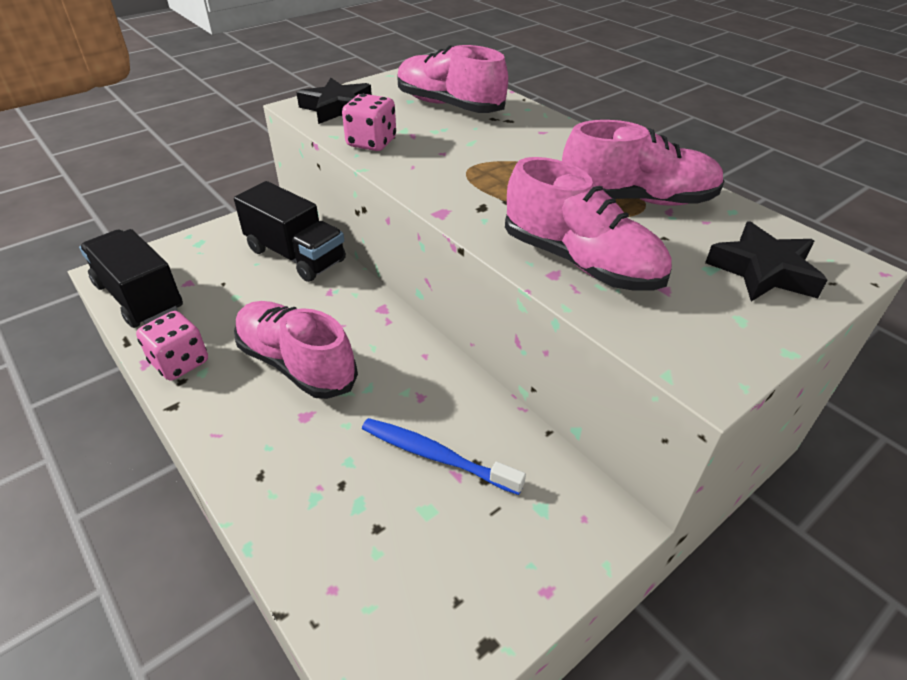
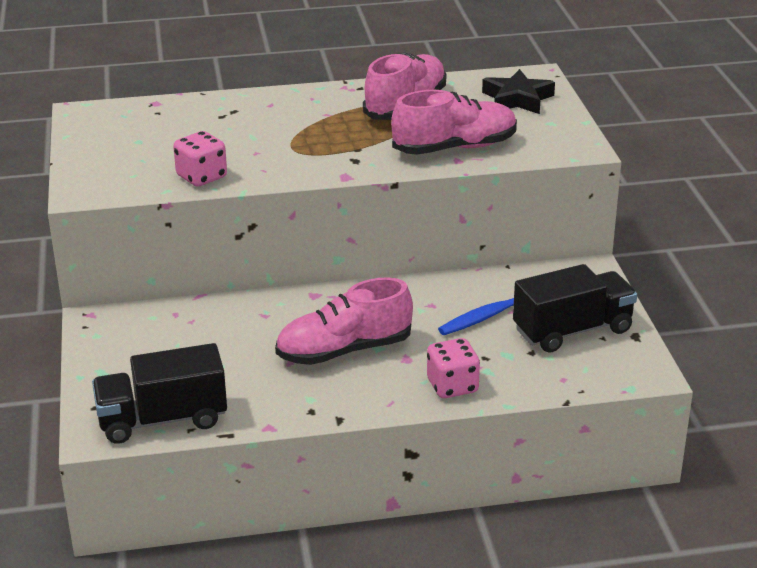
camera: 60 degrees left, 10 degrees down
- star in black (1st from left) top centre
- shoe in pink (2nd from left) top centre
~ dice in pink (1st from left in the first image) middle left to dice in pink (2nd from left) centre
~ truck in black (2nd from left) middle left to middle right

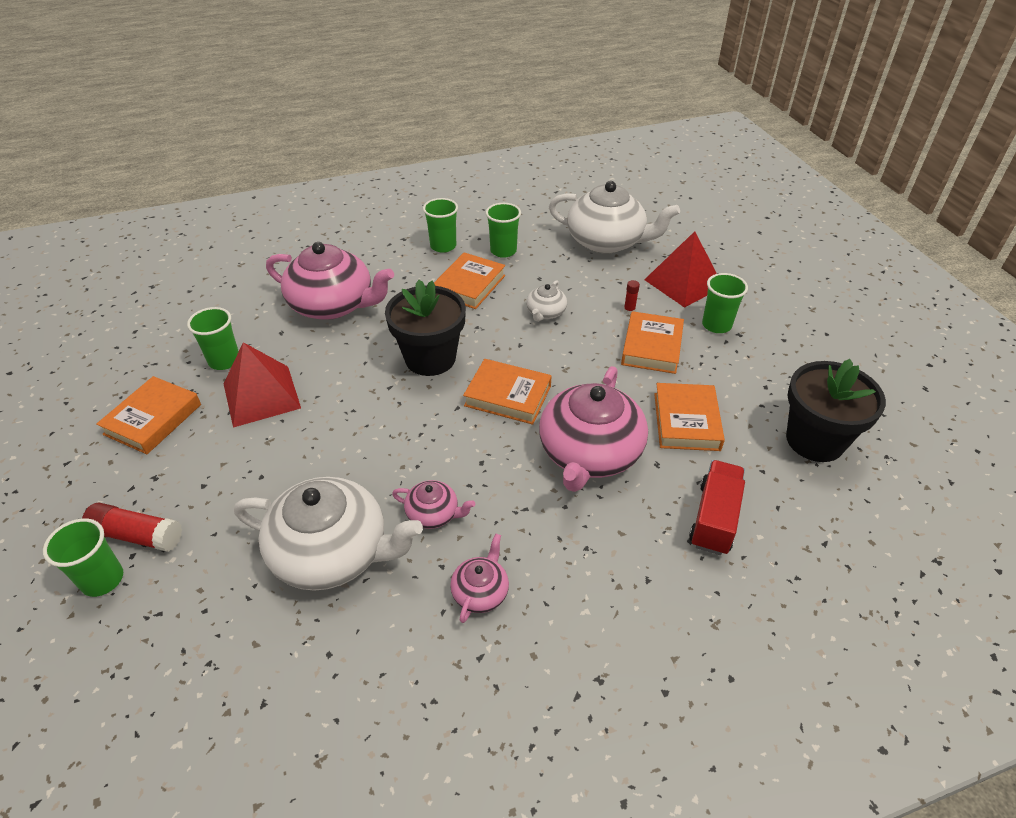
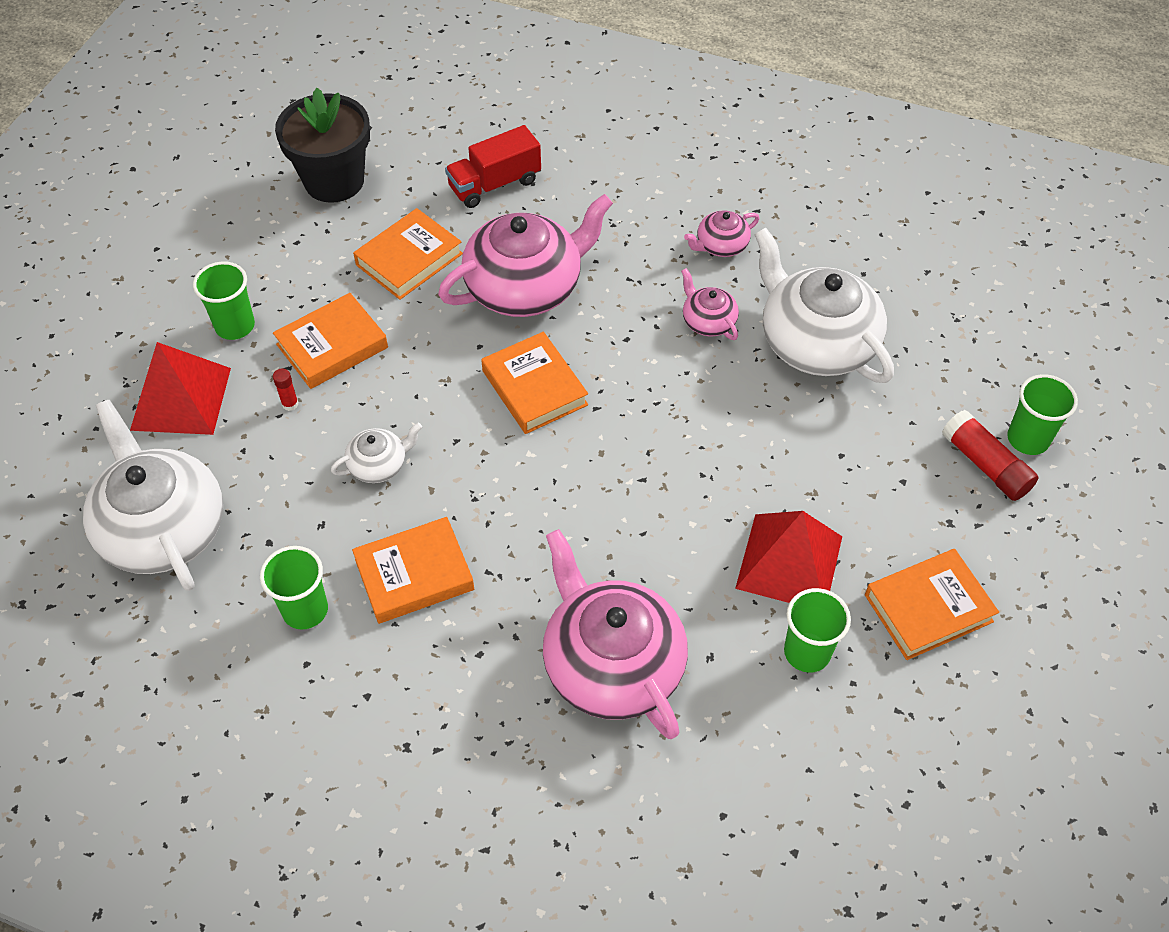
camera: 140 degrees left, 10 degrees up
- flower pot in black (1st from left) centre
- cup in green (3rd from left) top centre

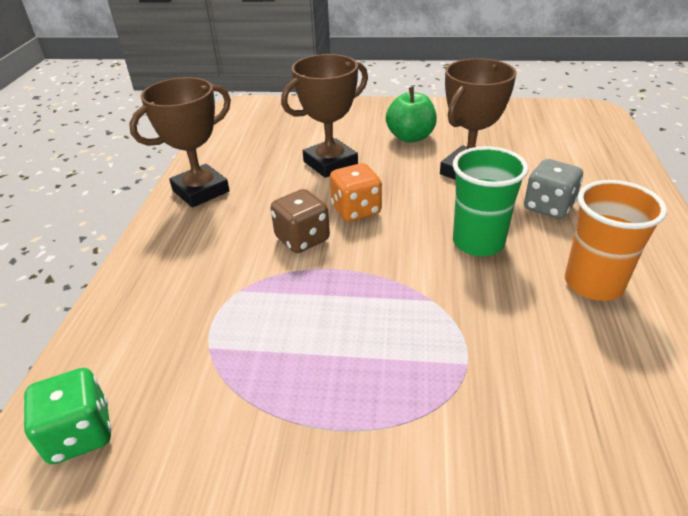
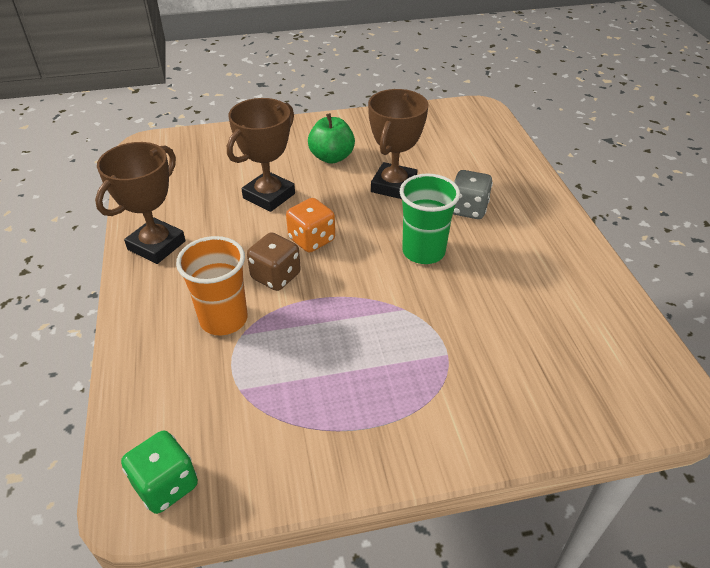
camera: 20 degrees left, 5 degrees up
~ cup in orange middle right to middle left

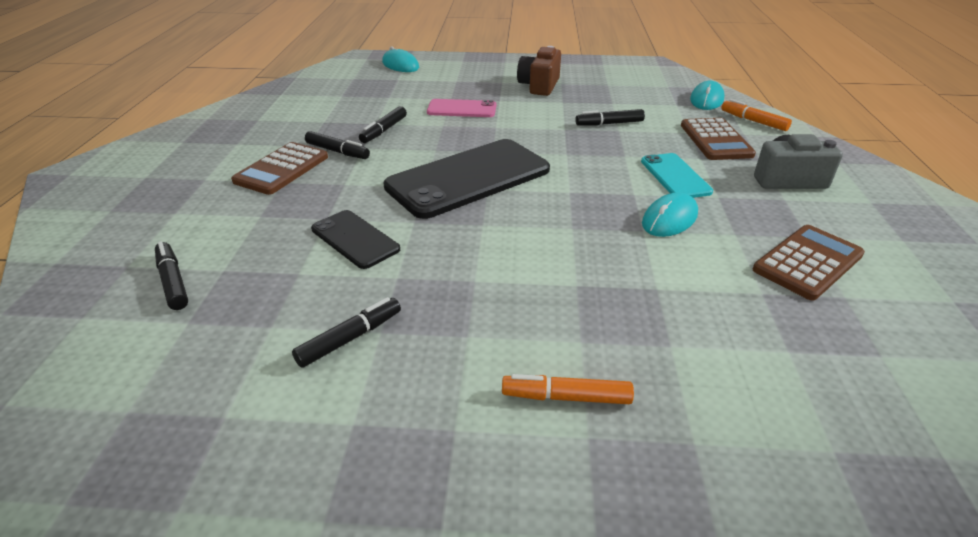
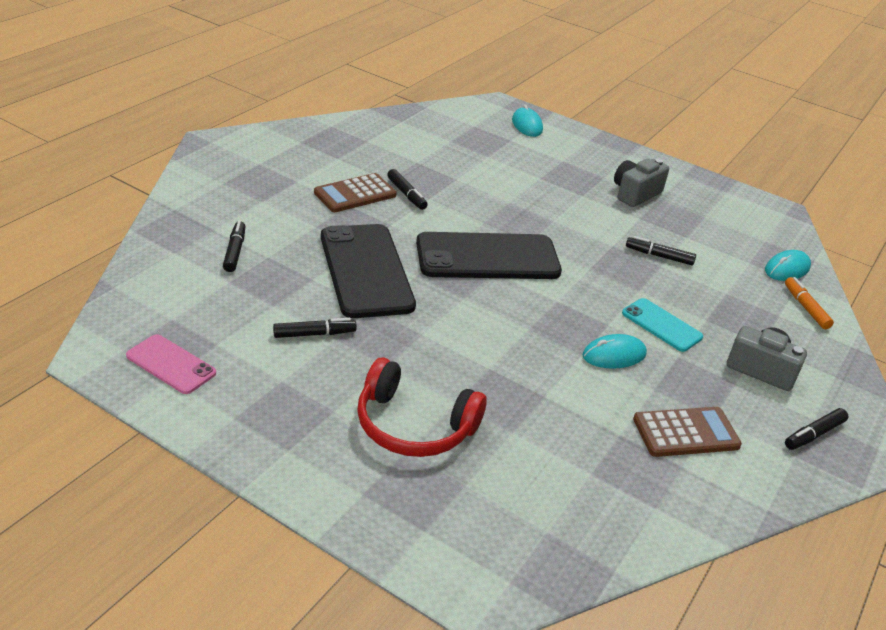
camera: 25 degrees right, 0 degrees up
- calculator in brown (2nd from left) top right
~ marker in black (4th from left in the first image) top centre to marker in black (5th from left) bottom right
~ phone in pink top centre to middle left
~ marker in orange (1st from left) bottom centre to headphones in red centre
~ camera in brown top centre to camera in grey (1st from left) top right
~ phone in turquoise top right = middle right 60 degrees counterclockwise
~ phone in black (1st from left) centre = centre x1.92

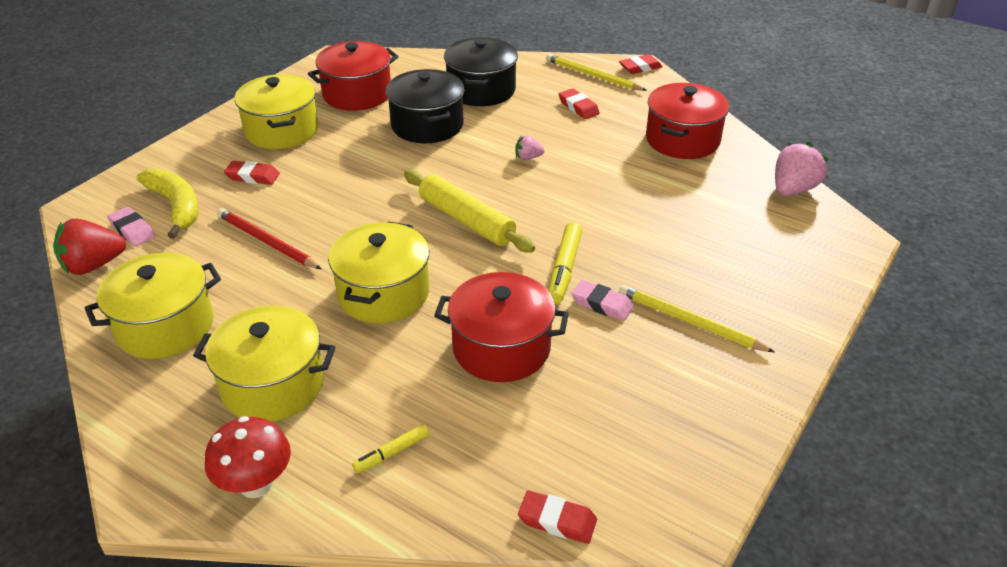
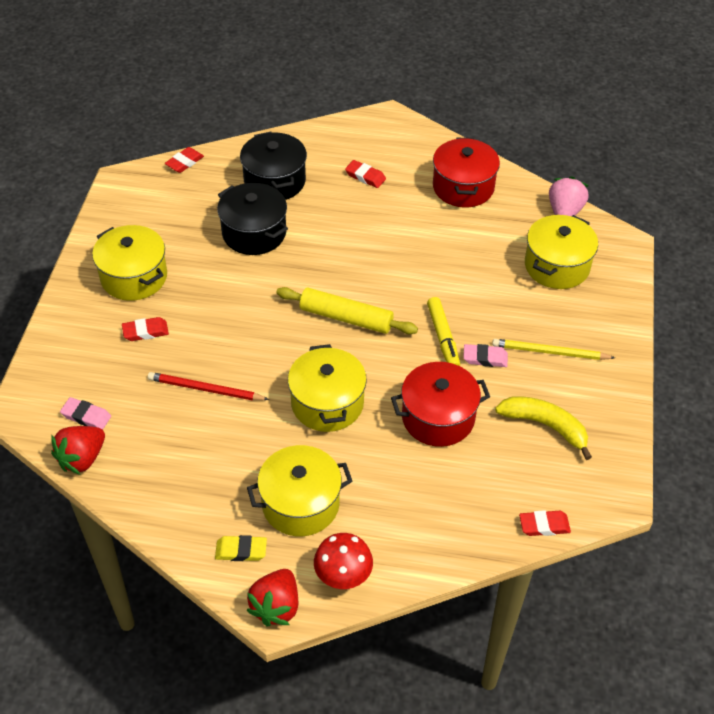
camera: 25 degrees left, 10 degrees up
- pot in red (1st from left) top centre
- marker in yellow (1st from left) bottom centre
- strawberry in pink (1st from left) top centre
- pencil in yellow (1st from left) top centre
+ eraser in yellow bottom centre
+ strawberry in red (2nd from left) bottom centre
~ pot in yellow (1st from left in the first image) middle left to pot in yellow (4th from left) middle right
~ banana in yellow middle left to middle right
~ eraser in red (4th from left in the first image) top centre to eraser in red (2nd from left) top left

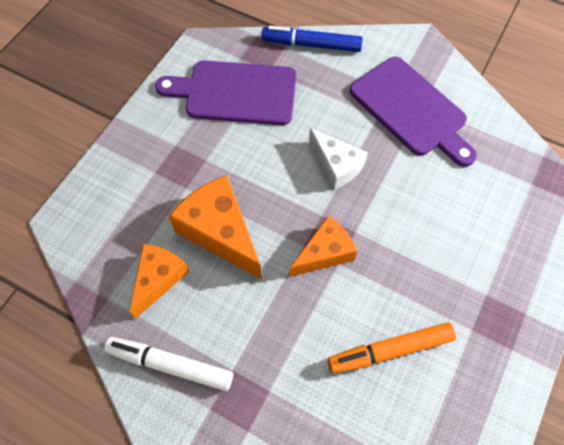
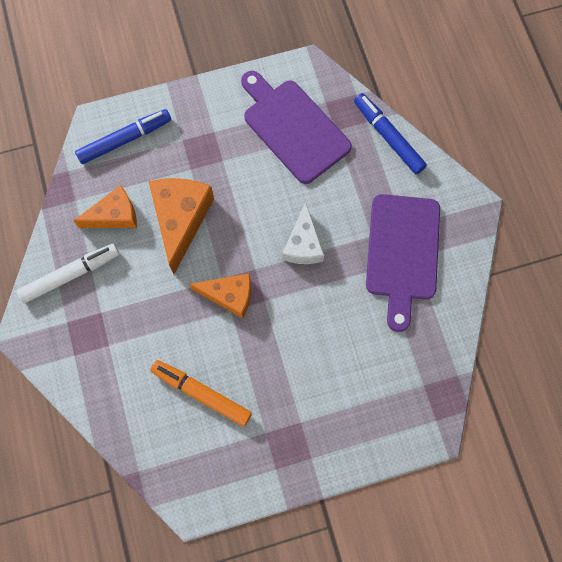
camera: 45 degrees right, 10 degrees up
+ marker in blue (1st from left) top left
~ marker in white bottom left = middle left 90 degrees clockwise

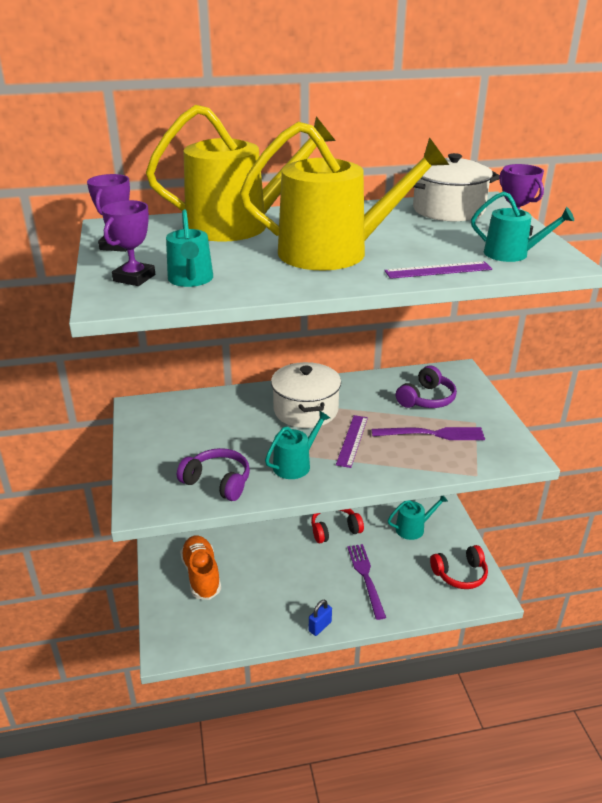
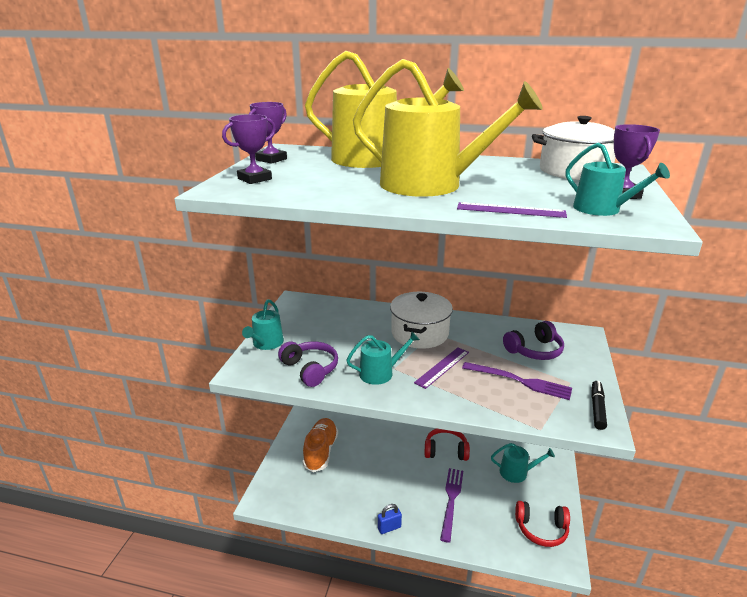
camera: 25 degrees right, 5 degrees down
+ marker in black bottom right
~ watering can in turquoise (1st from left) top left to centre

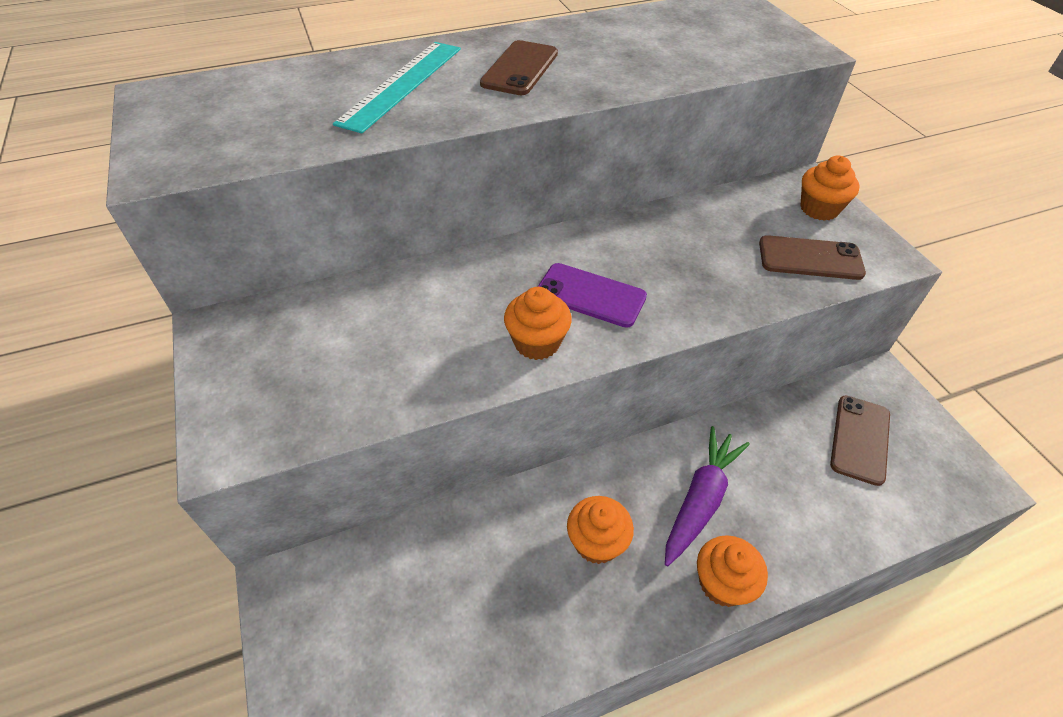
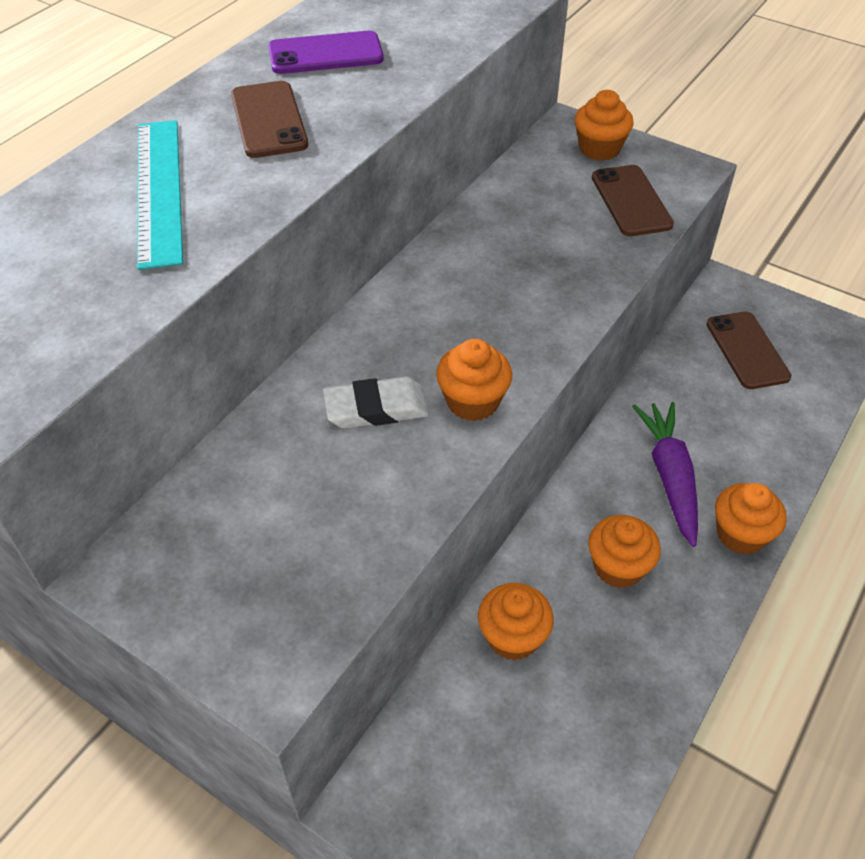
camera: 35 degrees left, 0 degrees up
+ eraser in white centre
+ cupcake in orange (2nd from left) bottom centre
~ phone in purple centre to top centre
~ phone in brown (2nd from left) middle right = top right 75 degrees counterclockwise

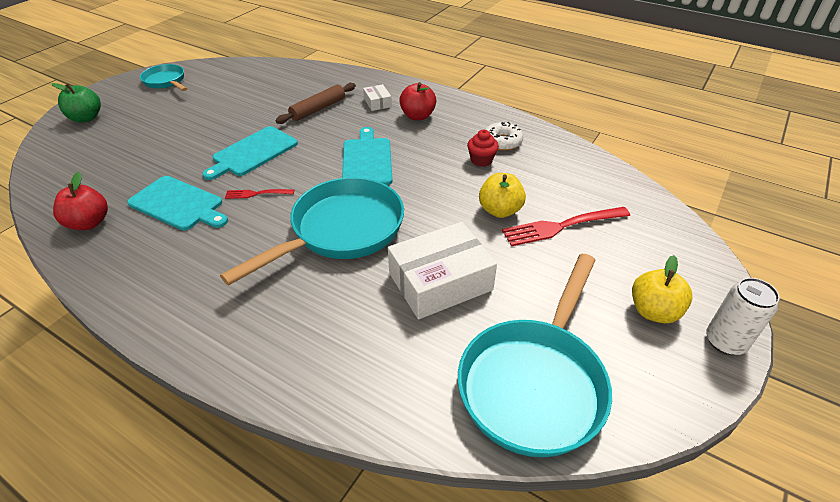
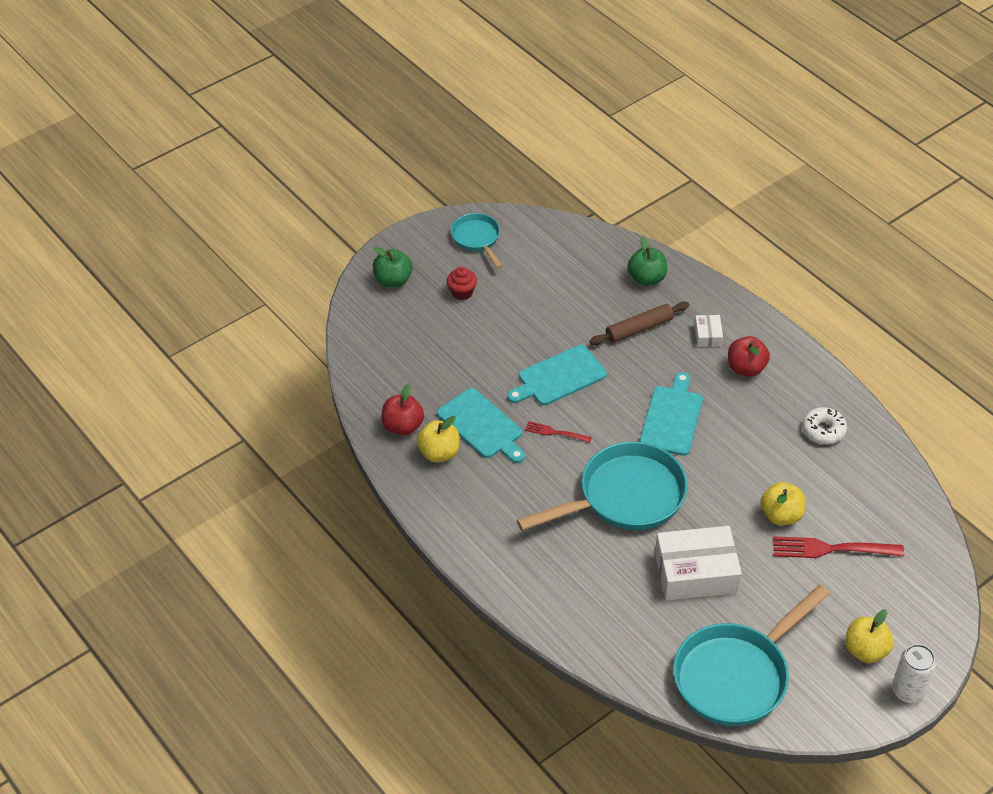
camera: 20 degrees right, 5 degrees up
+ apple in yellow (1st from left) centre
+ apple in green (2nd from left) top centre
~ cupcake in red top centre to centre

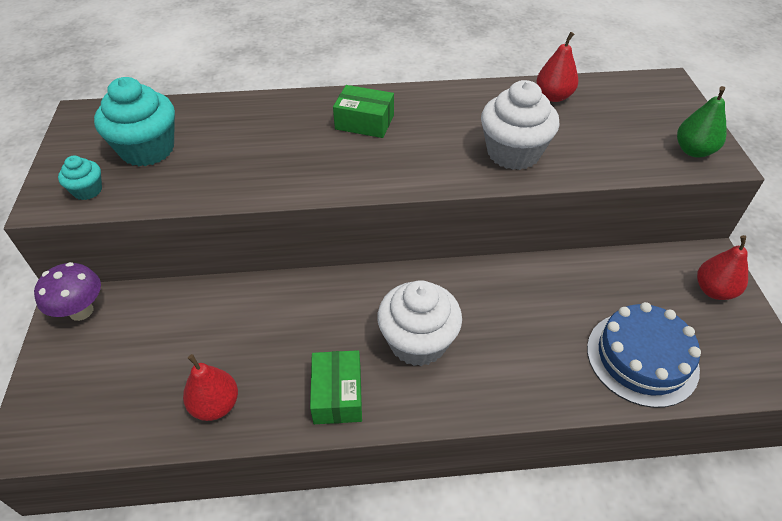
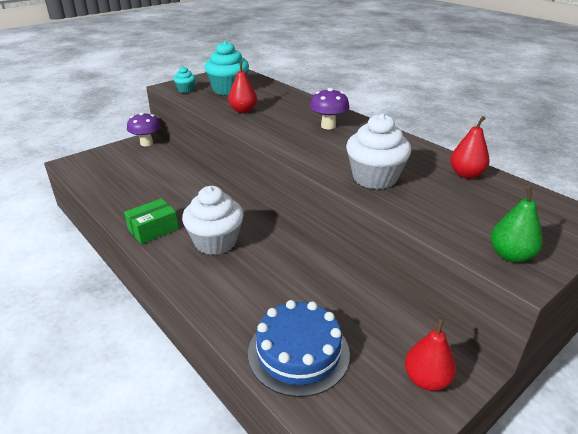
camera: 55 degrees right, 15 degrees down
~ pear in red (1st from left) bottom left to top centre
~ box in green (2nd from left) top centre to mushroom in purple (2nd from left) top centre

